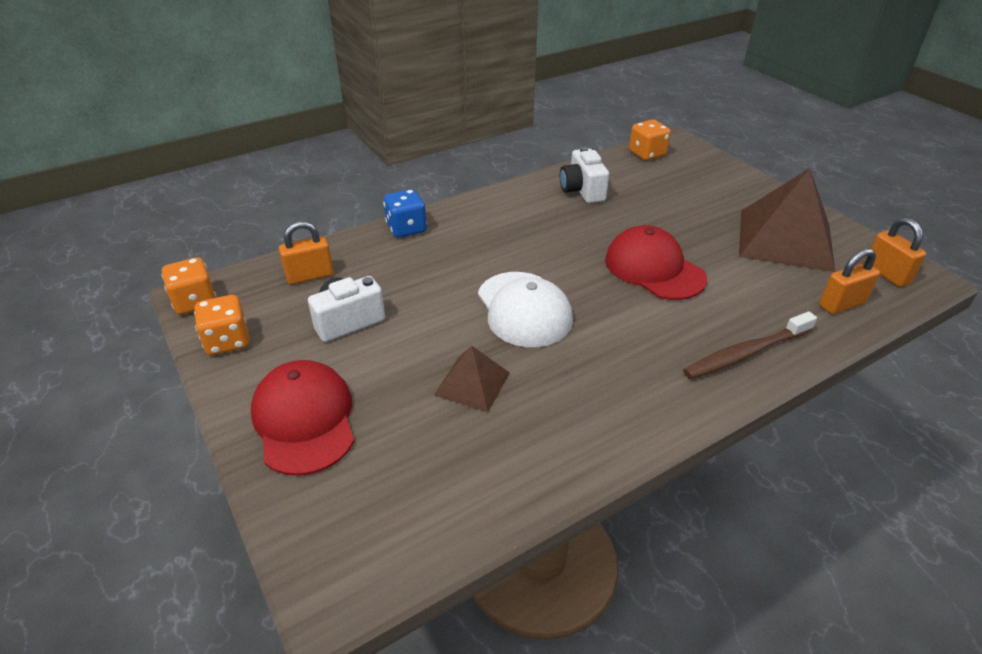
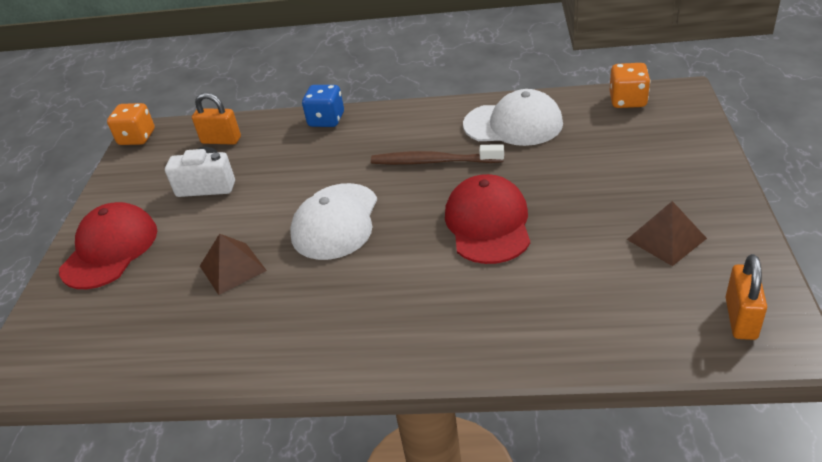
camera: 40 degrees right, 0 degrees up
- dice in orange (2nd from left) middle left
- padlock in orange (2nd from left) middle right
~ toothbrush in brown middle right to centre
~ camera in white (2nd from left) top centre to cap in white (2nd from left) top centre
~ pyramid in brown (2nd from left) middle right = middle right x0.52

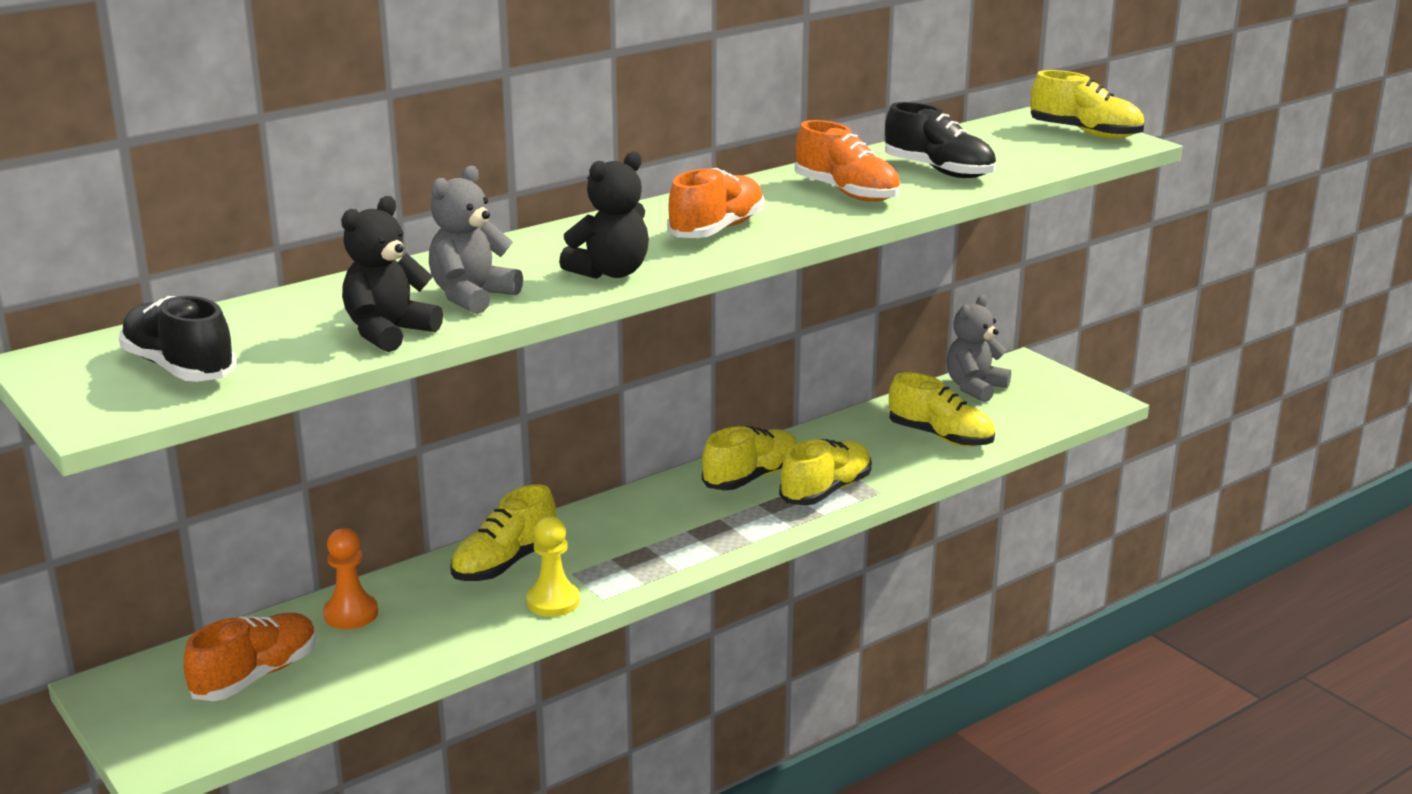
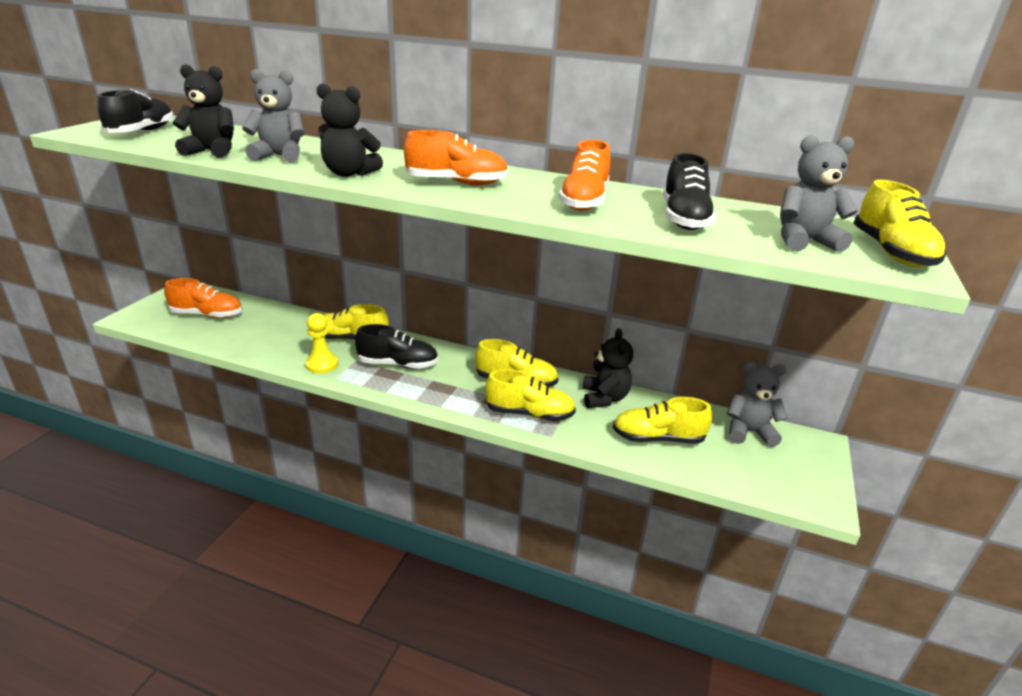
camera: 55 degrees right, 5 degrees up
- pawn in orange bottom left
+ shoe in black (2nd from left) centre
+ teddy bear in black (3rd from left) centre
+ teddy bear in grey (3rd from left) top right
~ shoe in yellow (4th from left) middle right = centre 90 degrees clockwise

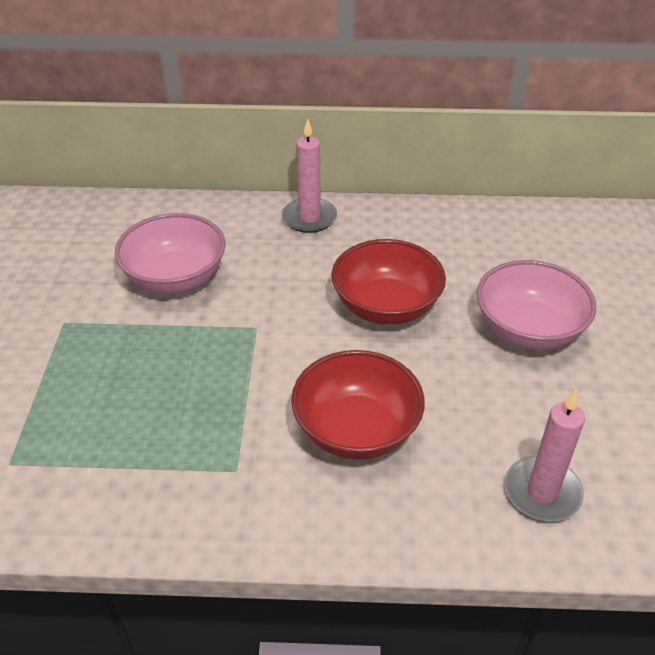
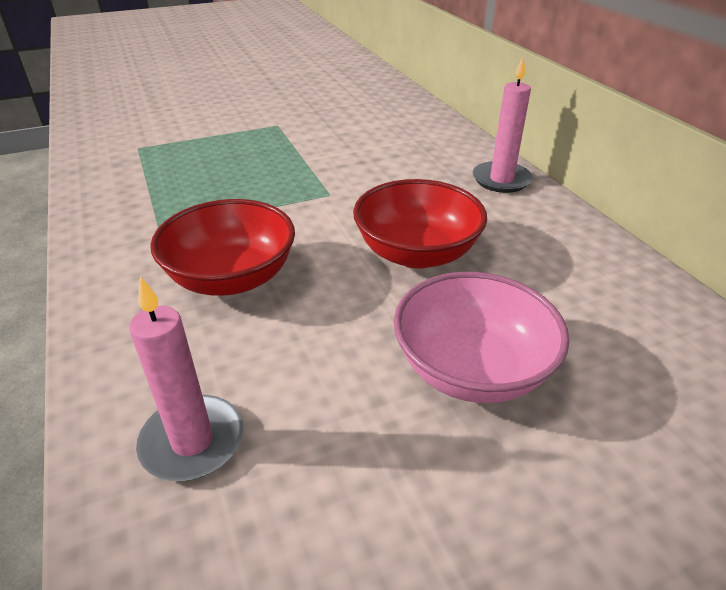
camera: 65 degrees right, 5 degrees down
- bowl in pink (1st from left) middle left

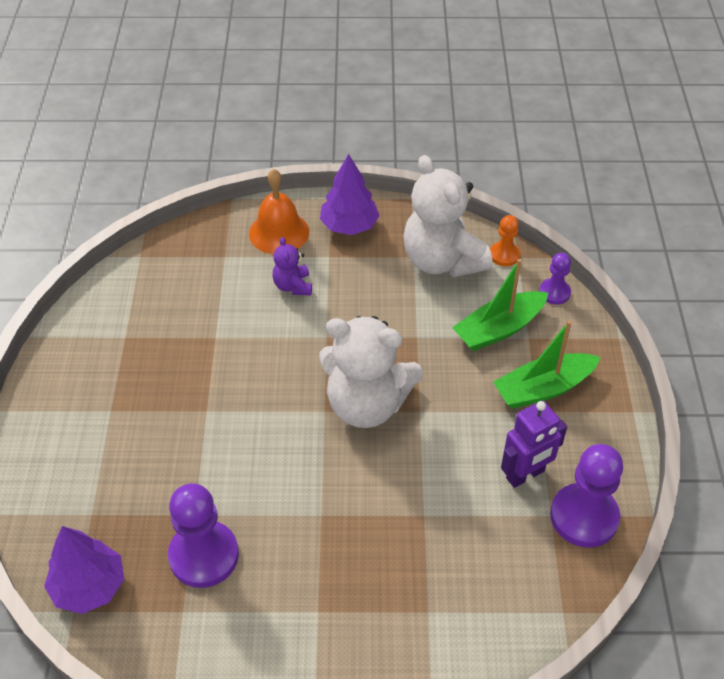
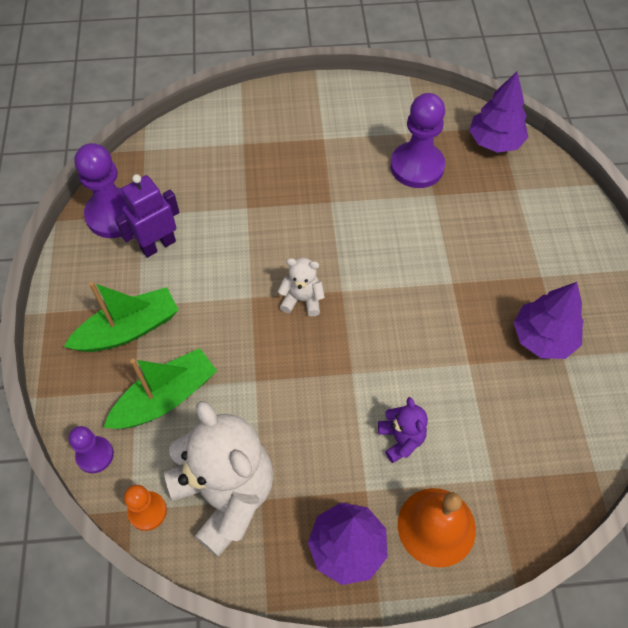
camera: 175 degrees right, 10 degrees up
+ tree in purple (3rd from left) middle right
~ teddy bear in white (1st from left in the first image) centre = centre x0.47

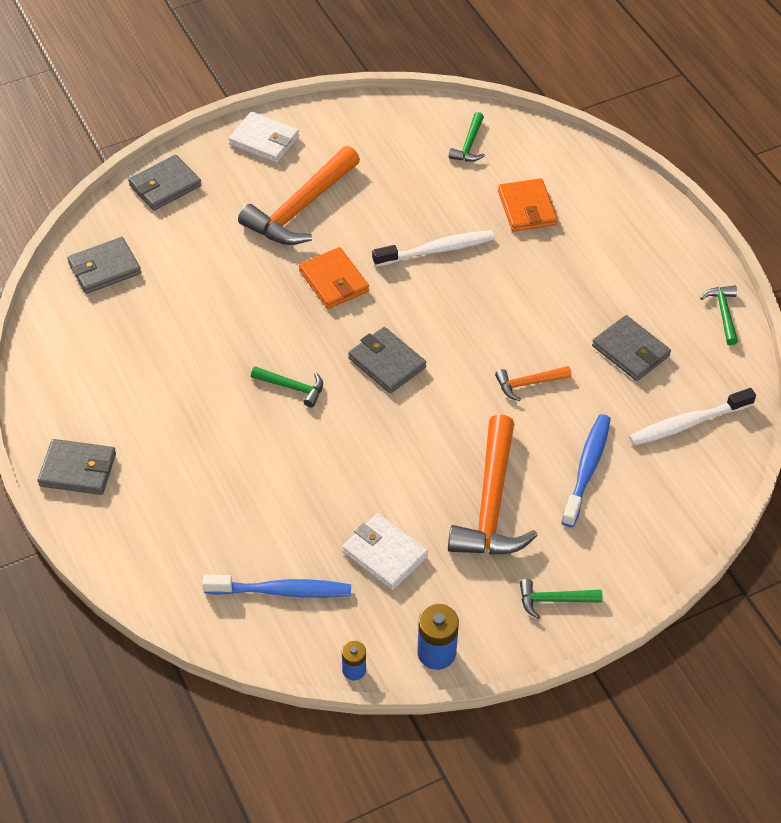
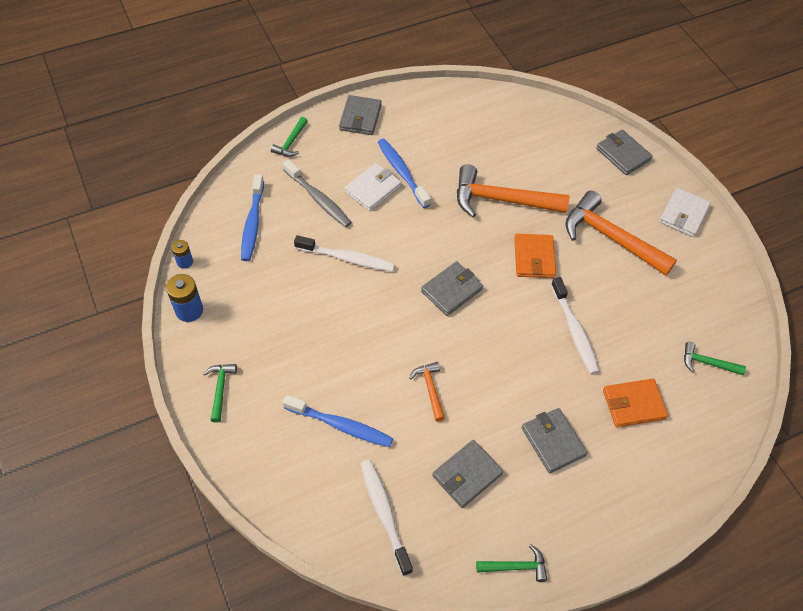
camera: 90 degrees right, 5 degrees up
+ toothbrush in grey top centre
+ toothbrush in white (1st from left) centre
+ toothbrush in blue (3rd from left) top centre
~ wallet in grey (2nd from left in the first image) top left to wallet in grey (4th from left) bottom right
~ hammer in green (1st from left in the first image) centre to hammer in green (2nd from left) top centre
~ wallet in white (2nd from left in the first image) bottom centre to wallet in white (1st from left) top centre
~ hammer in orange (2nd from left) centre to top centre
~ wallet in orange (1st from left) centre = centre 60 degrees counterclockwise

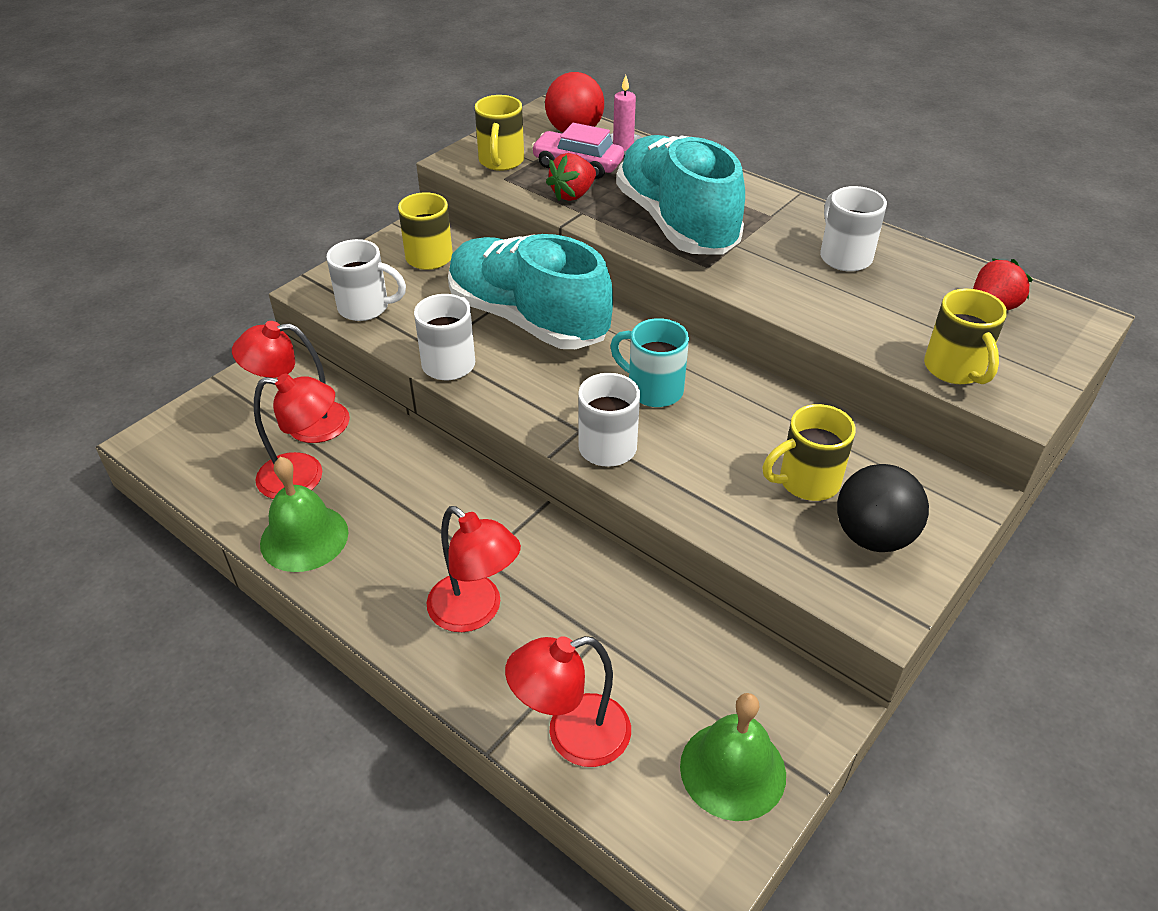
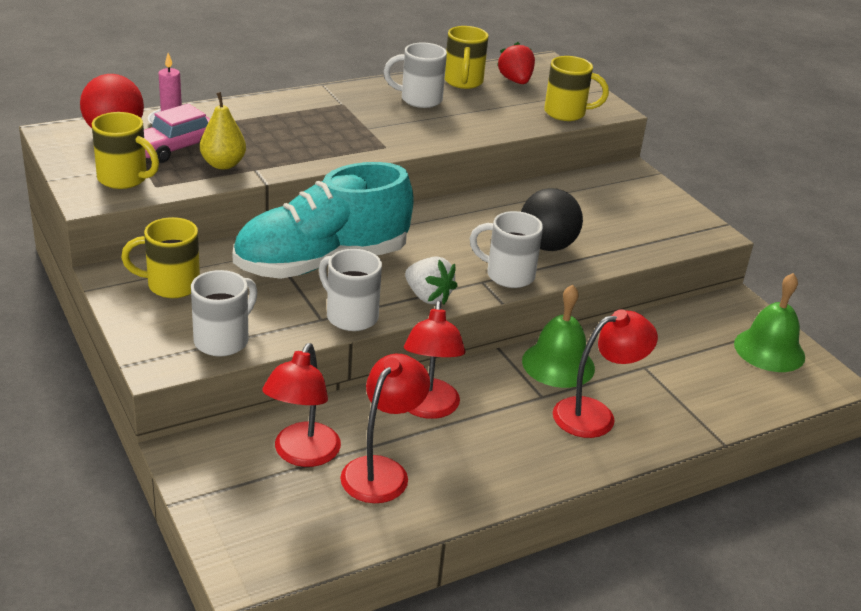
camera: 70 degrees left, 10 degrees down
- mug in turquoise centre
- shoe in turquoise (2nd from left) top centre
+ strawberry in white centre
~ bell in green (1st from left) middle left to centre
~ lamp in red (4th from left in the first image) bottom centre to lamp in red (3rd from left) centre
~ mug in yellow (3rd from left) middle right to top centre
~ ball in black middle right to centre
~ strawberry in red (1st from left) top centre to pear in yellow top left

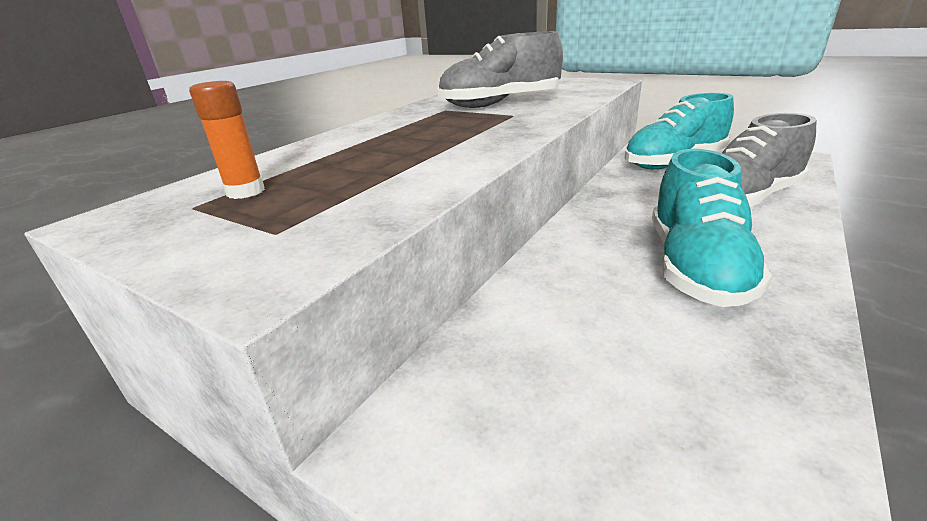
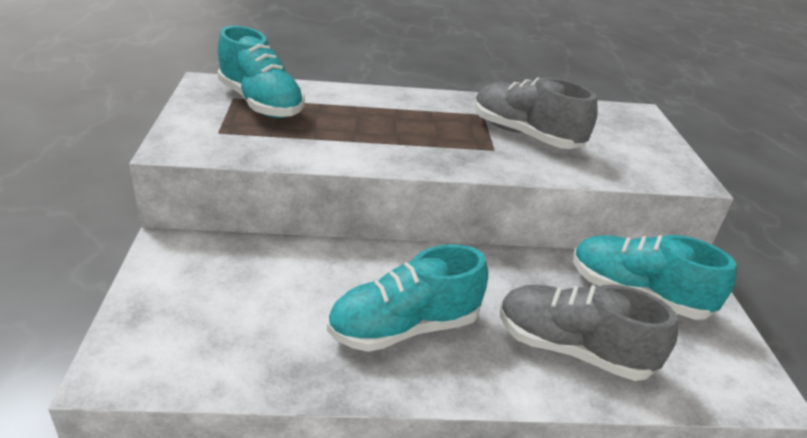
camera: 50 degrees right, 5 degrees up
~ glue stick in orange top left to shoe in turquoise (1st from left) top left

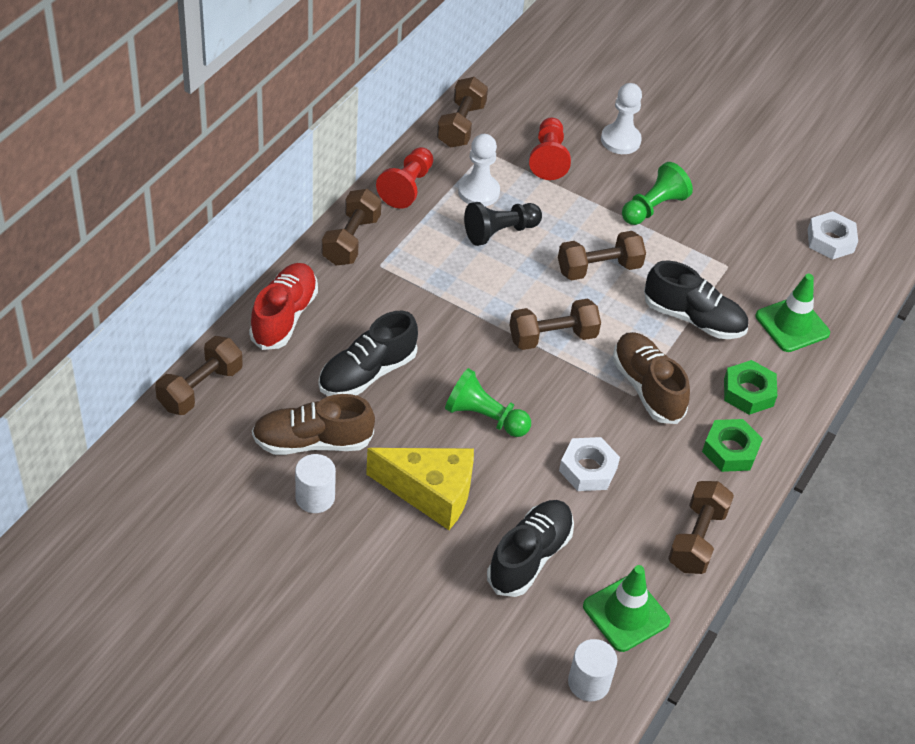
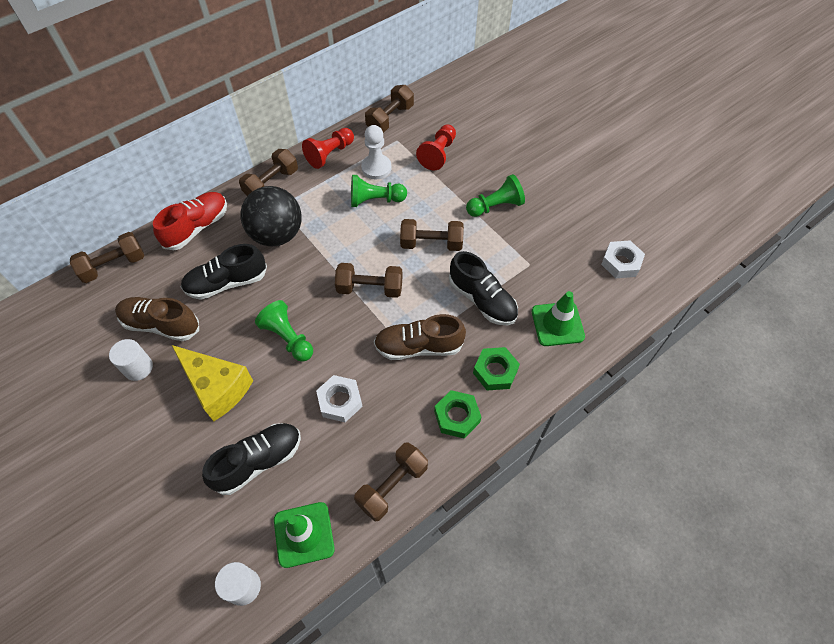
camera: 25 degrees right, 10 degrees up
- pawn in white (2nd from left) top right
+ ball in black middle left
~ pawn in black top centre to pawn in green (2nd from left) top centre
~ shoe in brown (2nd from left) middle right = centre 90 degrees counterclockwise

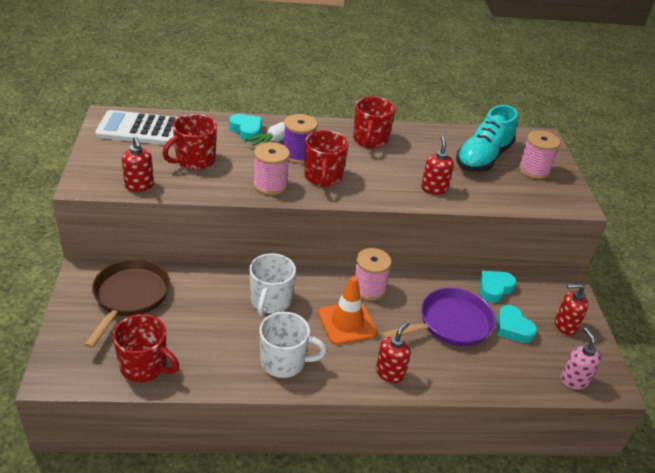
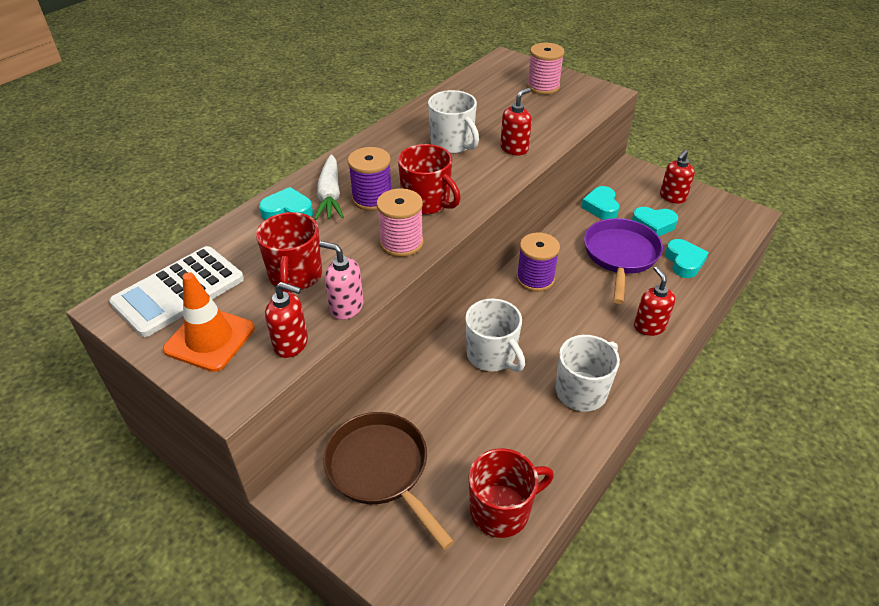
camera: 45 degrees left, 5 degrees up
- mug in red (4th from left) top centre
- shoe in turquoise top right
+ mug in white (1st from left) top centre
+ heart in turquoise (4th from left) middle right
~ traffic cone in orange centre to middle left
~ soap dispenser in pink bottom right to centre
~ spool in pink (2nd from left) centre to spool in purple (2nd from left) centre
~ soap dispenser in red (3rd from left in the first image) middle right = top centre 90 degrees clockwise

